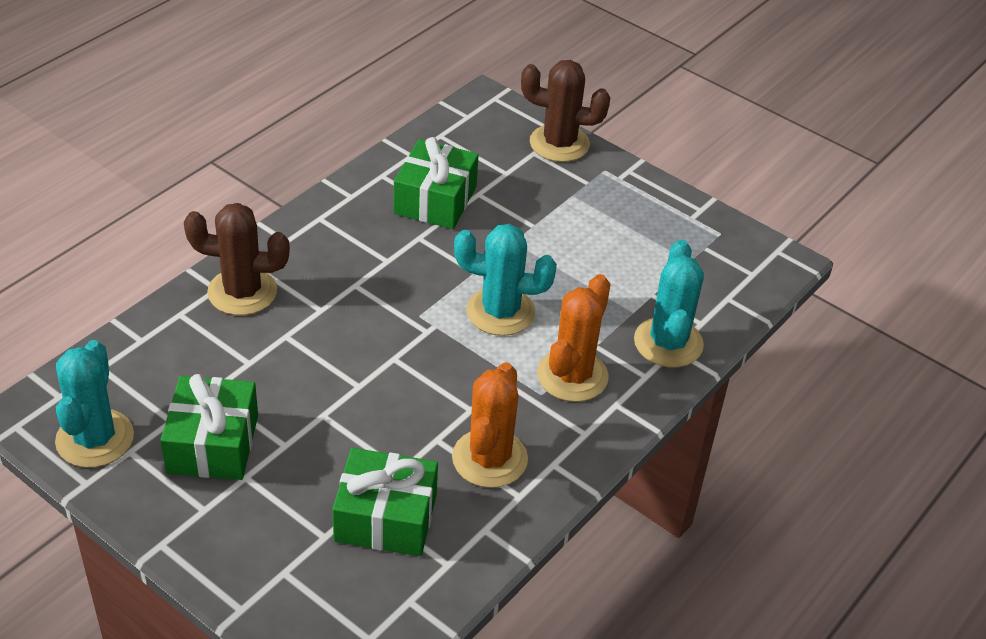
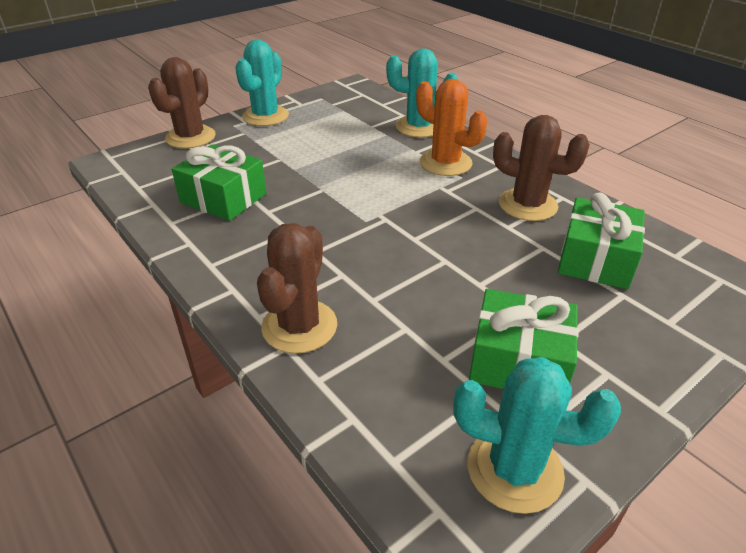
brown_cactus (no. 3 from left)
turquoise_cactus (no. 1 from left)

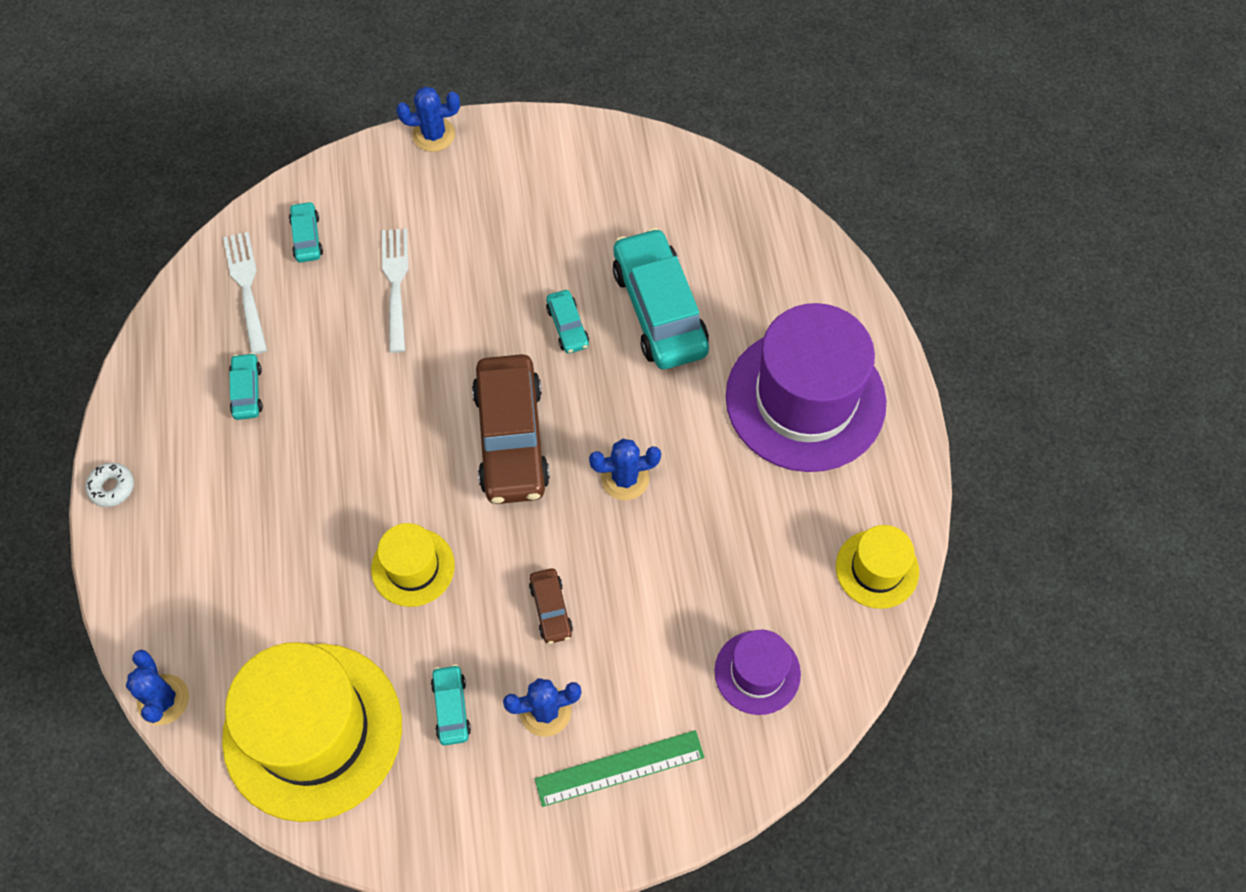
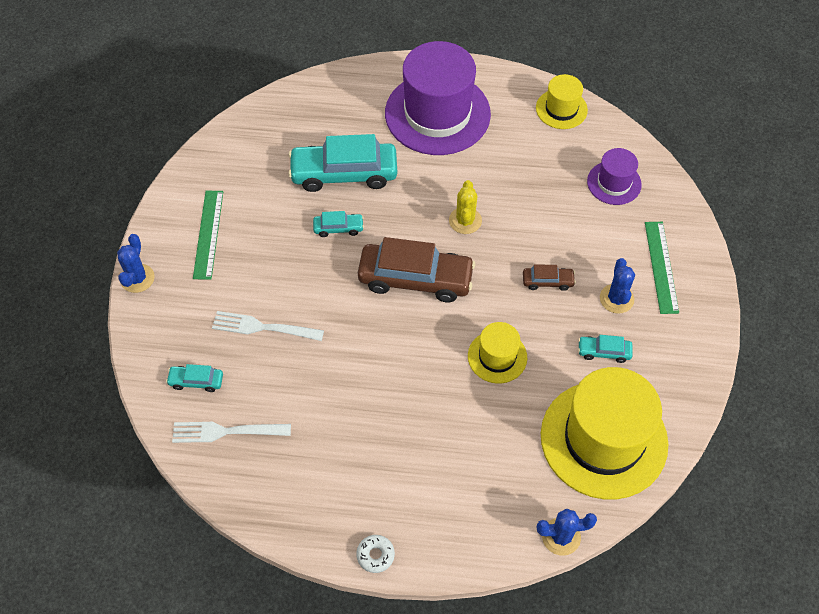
turquoise_car (no. 1 from left in the first image)
yellow_cactus
green_ruler (no. 1 from left)

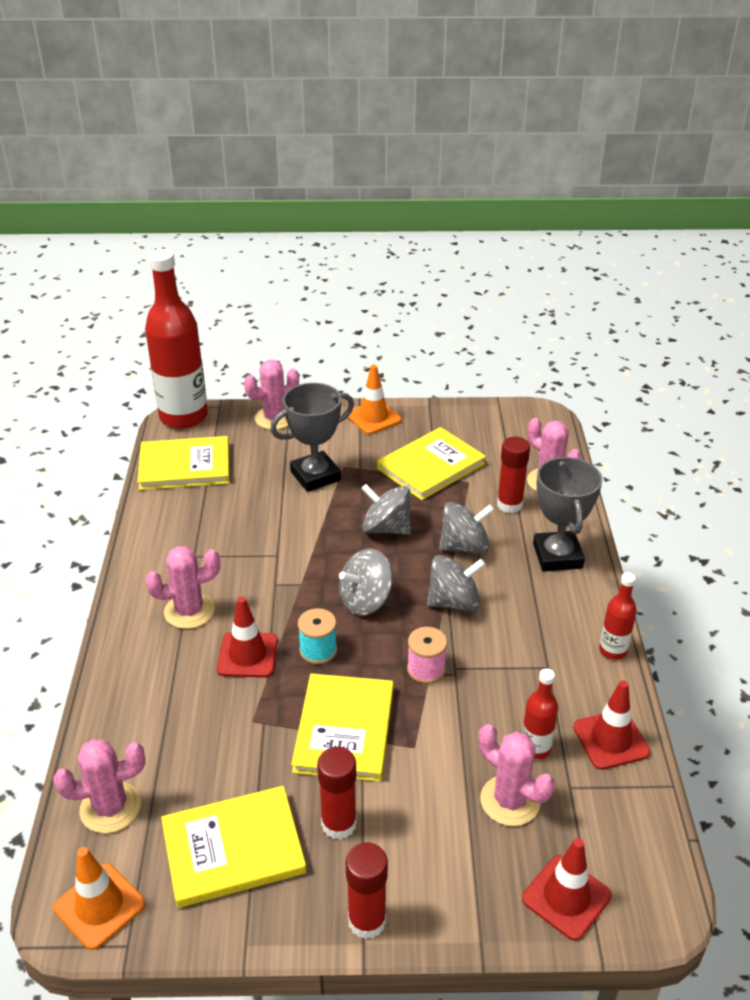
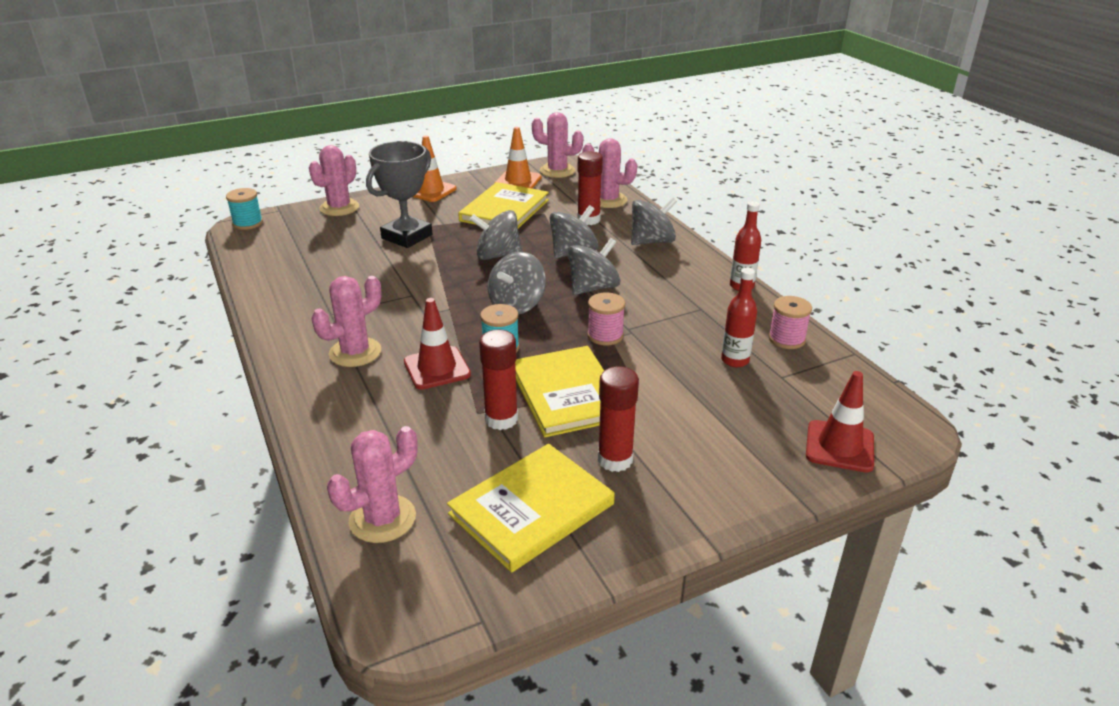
orange_traffic_cone (no. 2 from left)
yellow_book (no. 1 from left in the first image)
turquoise_spool (no. 1 from left)
red_glue_stick (no. 1 from left)
pink_cactus (no. 4 from left)
grey_spinning_top (no. 5 from left)
pink_spool (no. 2 from left)

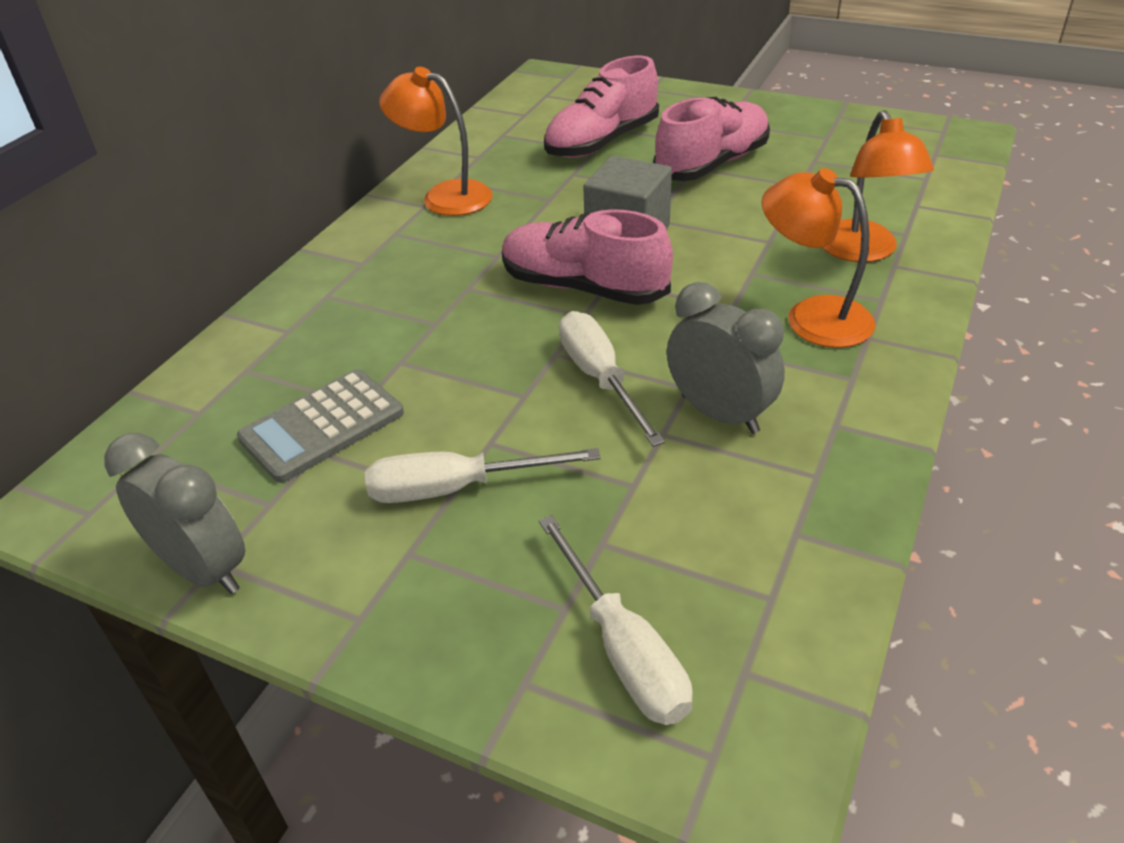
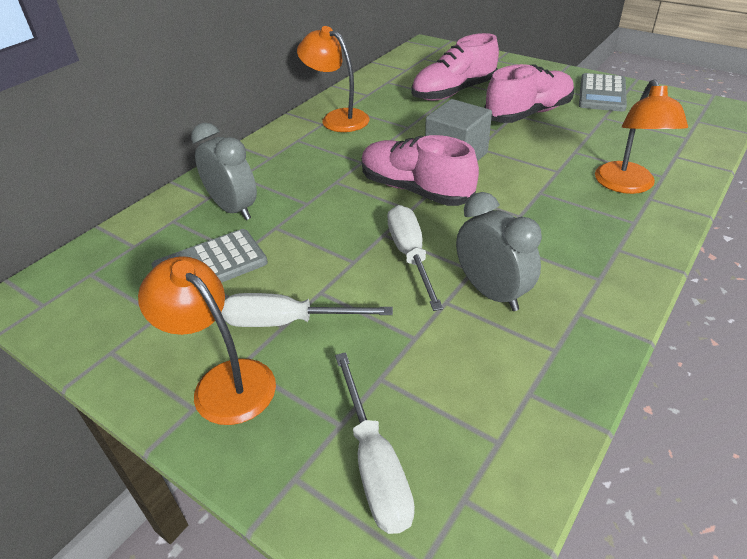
grey_clock (no. 1 from left)
orange_lamp (no. 1 from left)
grey_calculator (no. 2 from left)

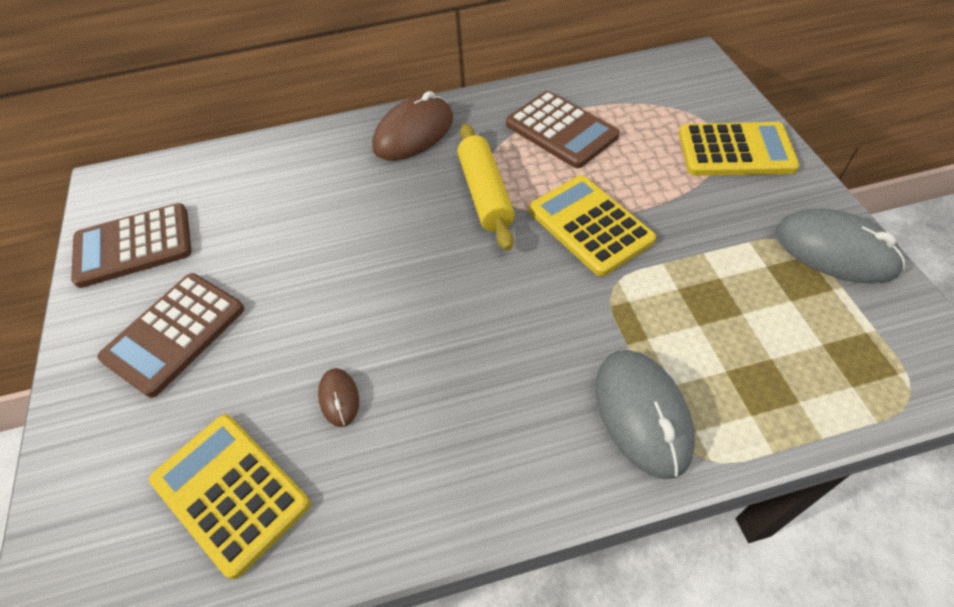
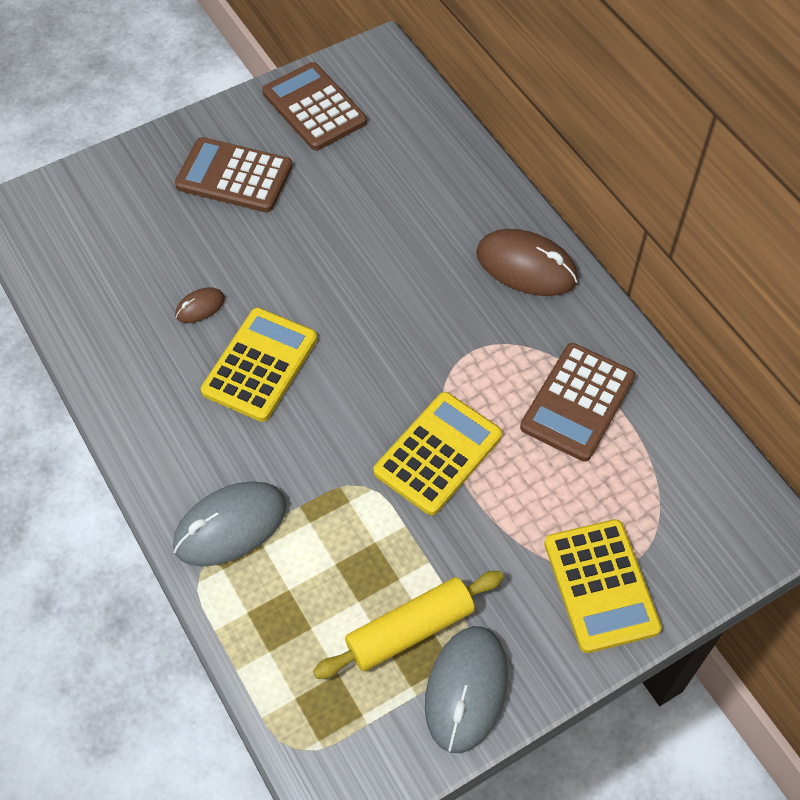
yellow_calculator (no. 1 from left)
yellow_rolling_pin

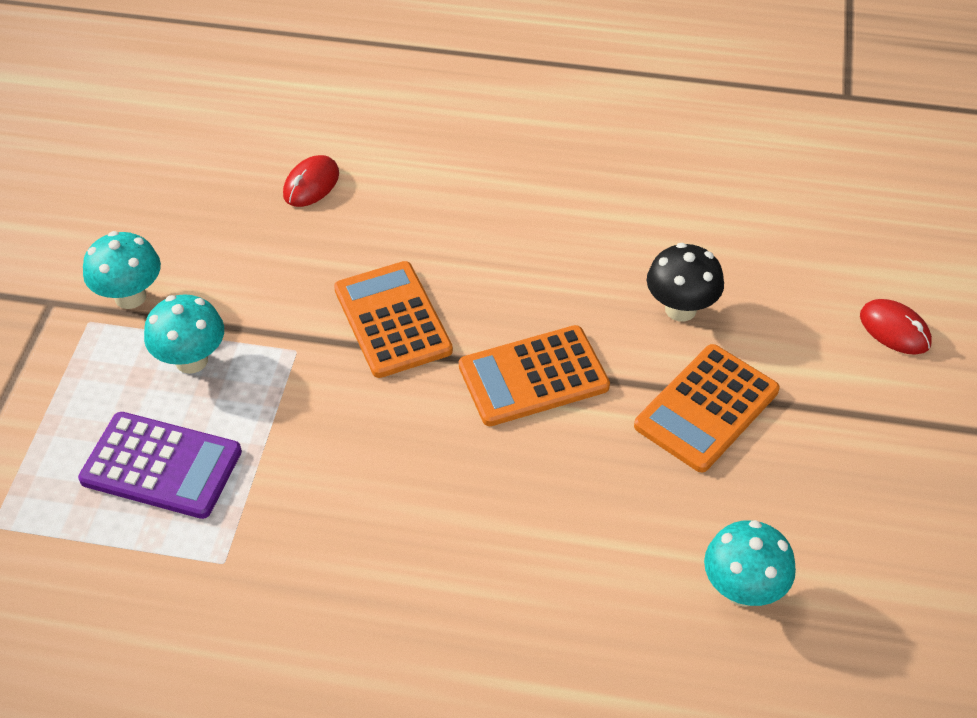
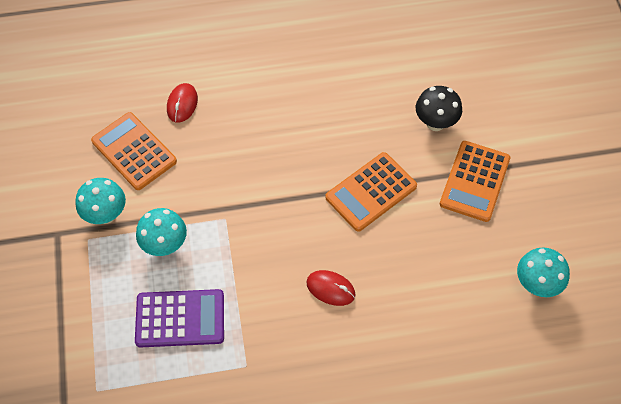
orange_calculator (no. 1 from left)
red_mouse (no. 2 from left)

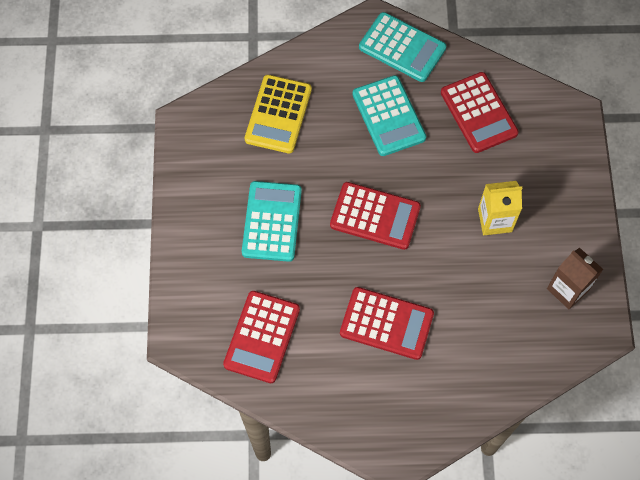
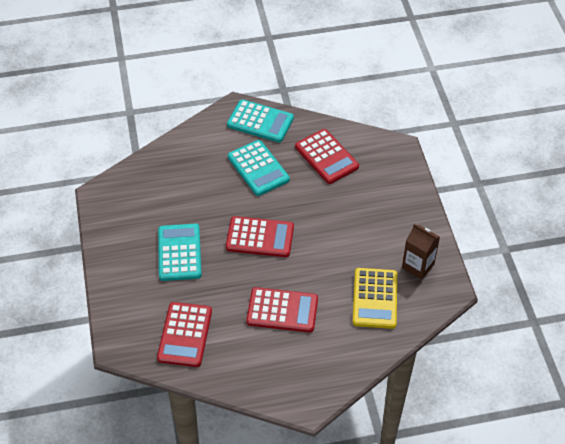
yellow_calculator
yellow_carton

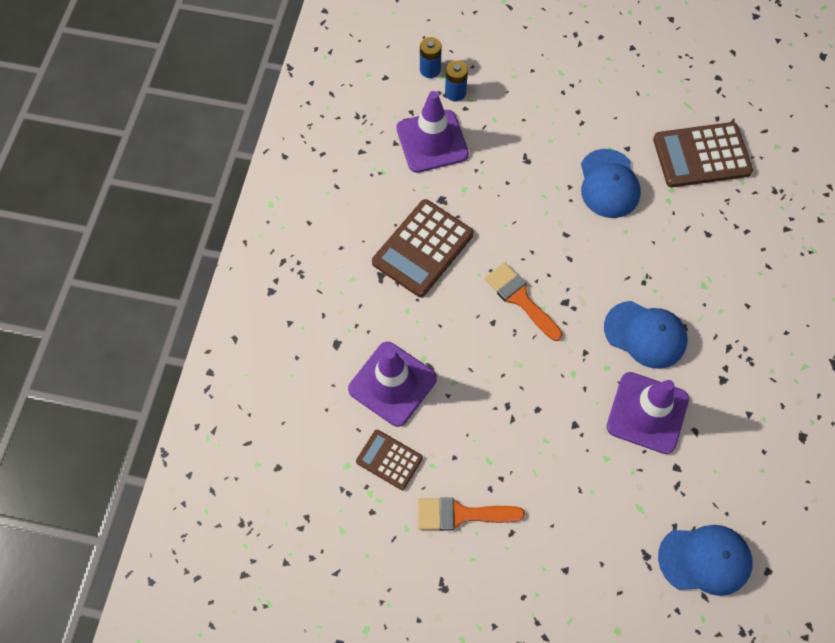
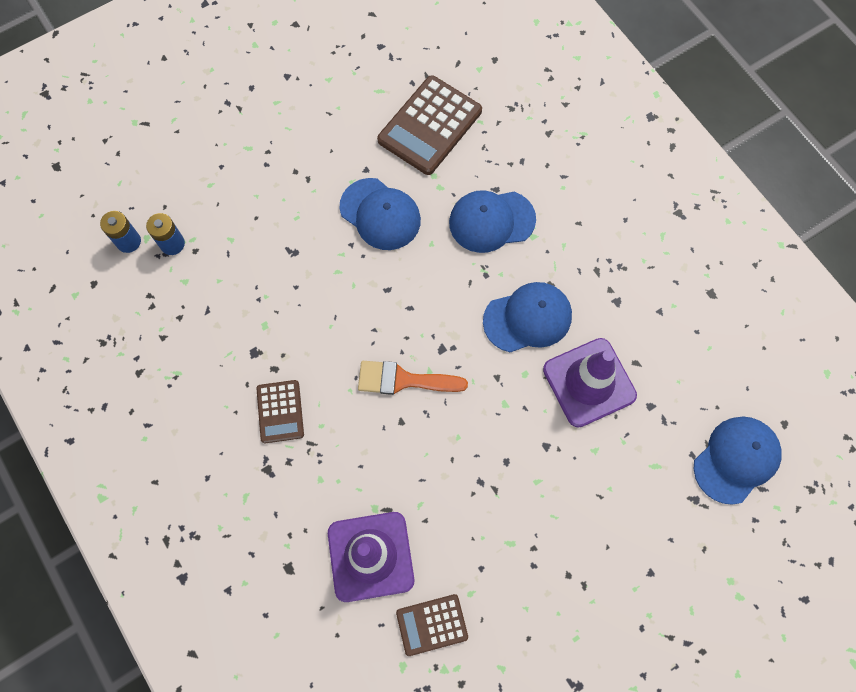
brown_calculator (no. 1 from left)
purple_traffic_cone (no. 2 from left in the first image)
orange_brush (no. 1 from left in the first image)
blue_cap (no. 2 from left)

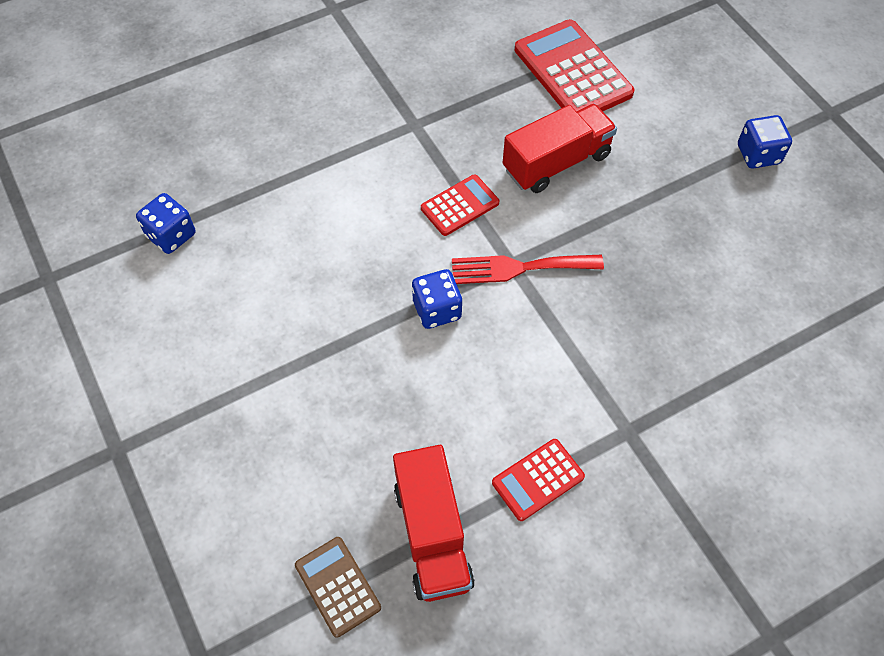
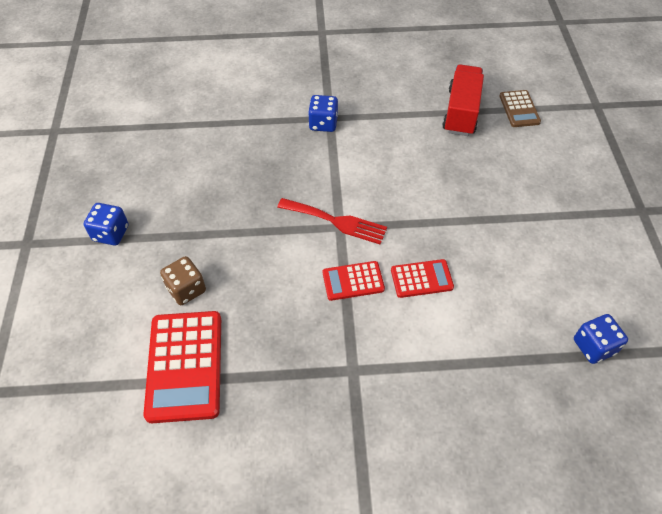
blue_dice (no. 2 from left)
red_calculator (no. 3 from left)
red_truck (no. 2 from left in the first image)
brown_dice

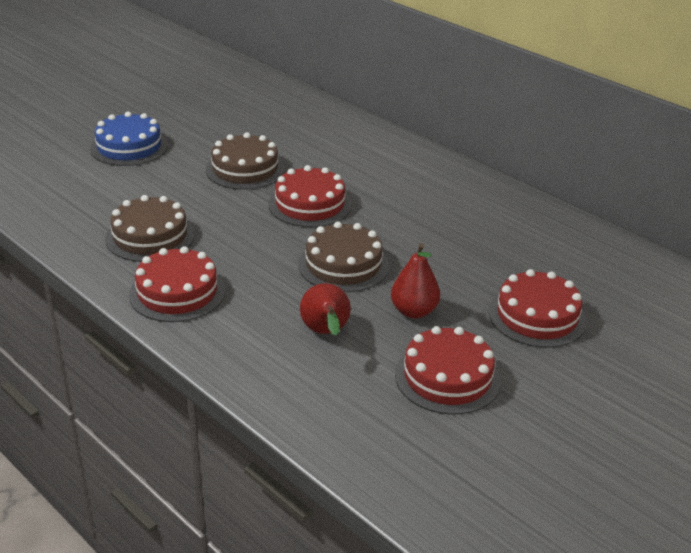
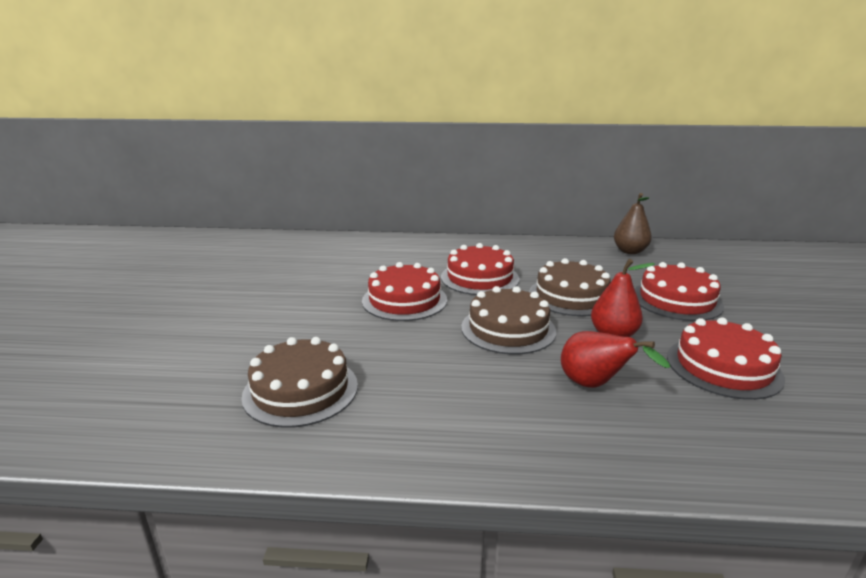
blue_cake
red_cake (no. 2 from left)
brown_cake (no. 3 from left)
brown_pear

